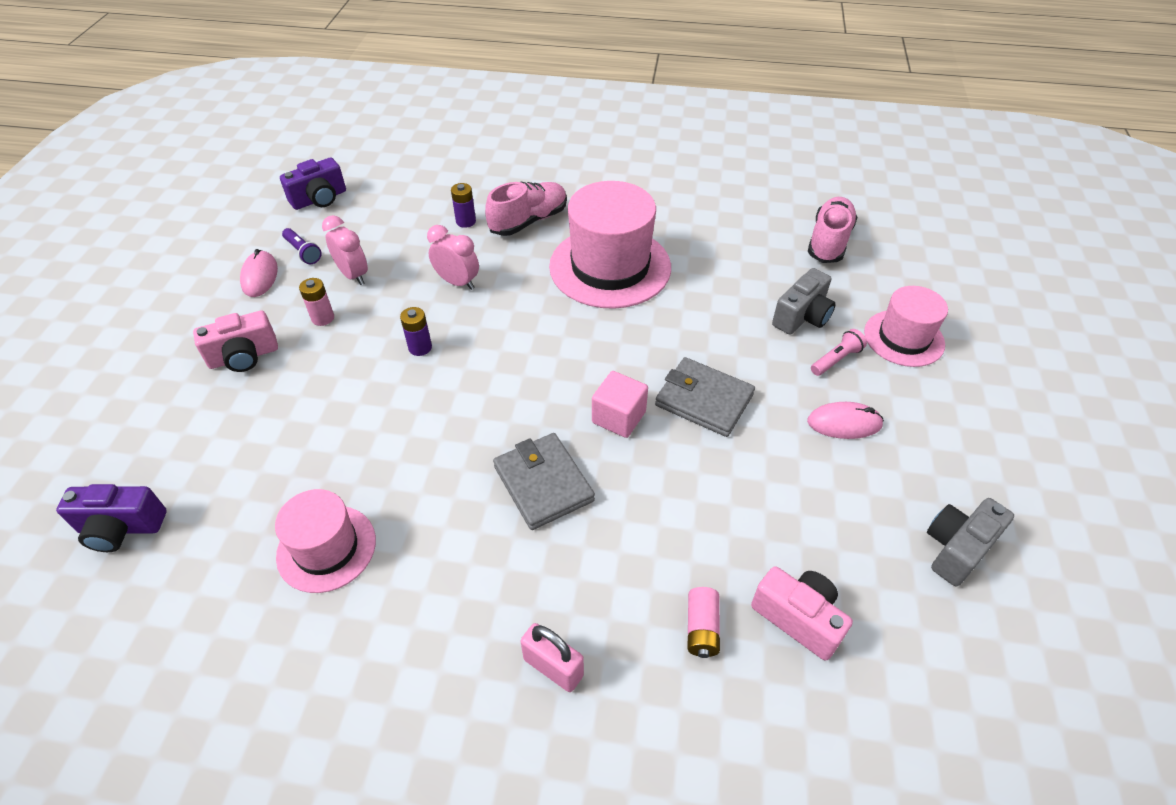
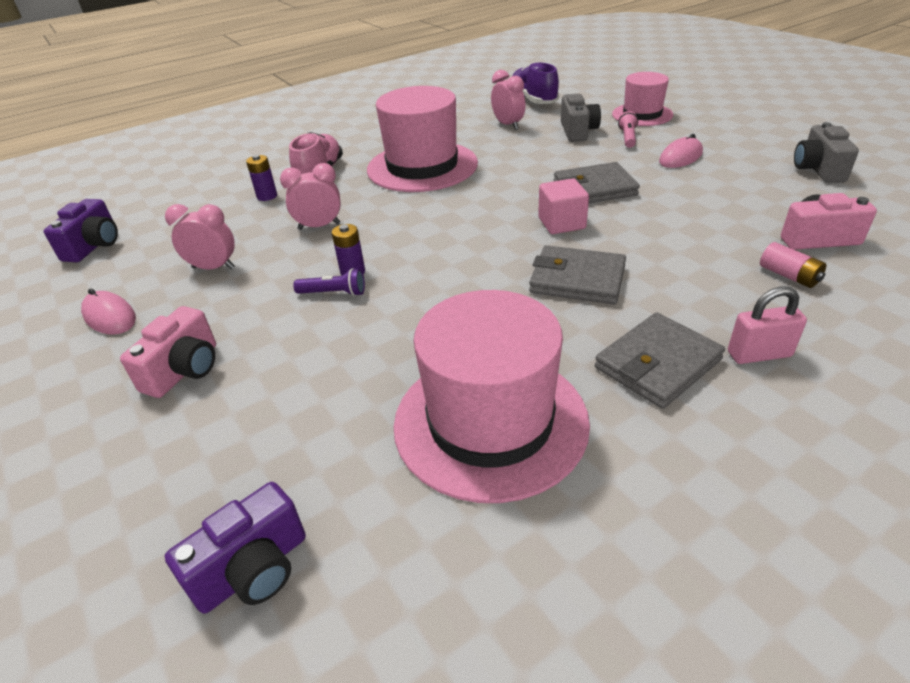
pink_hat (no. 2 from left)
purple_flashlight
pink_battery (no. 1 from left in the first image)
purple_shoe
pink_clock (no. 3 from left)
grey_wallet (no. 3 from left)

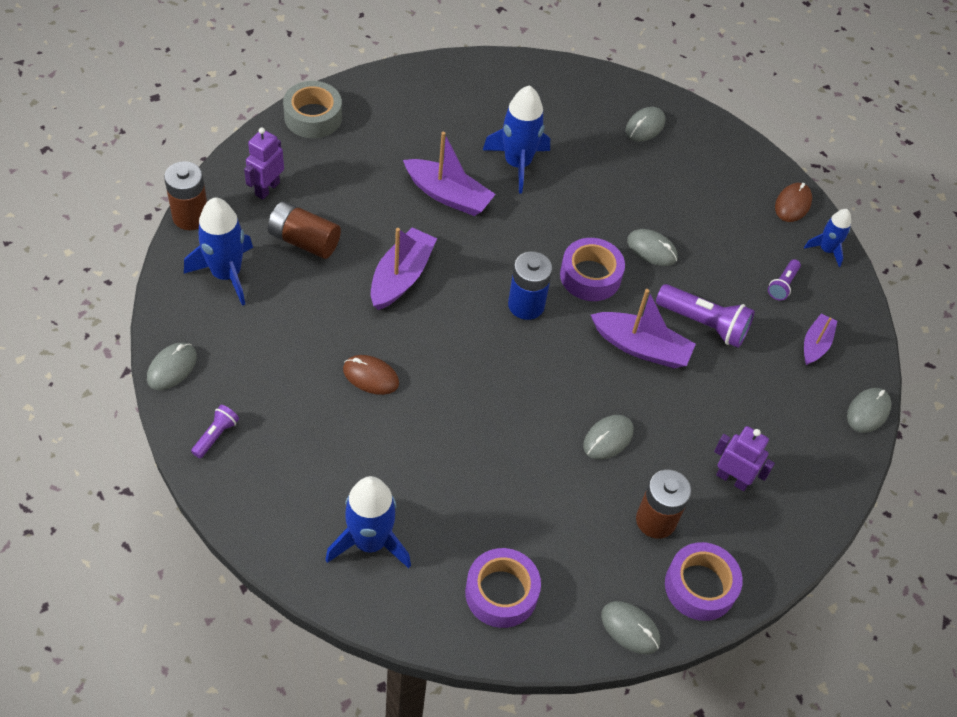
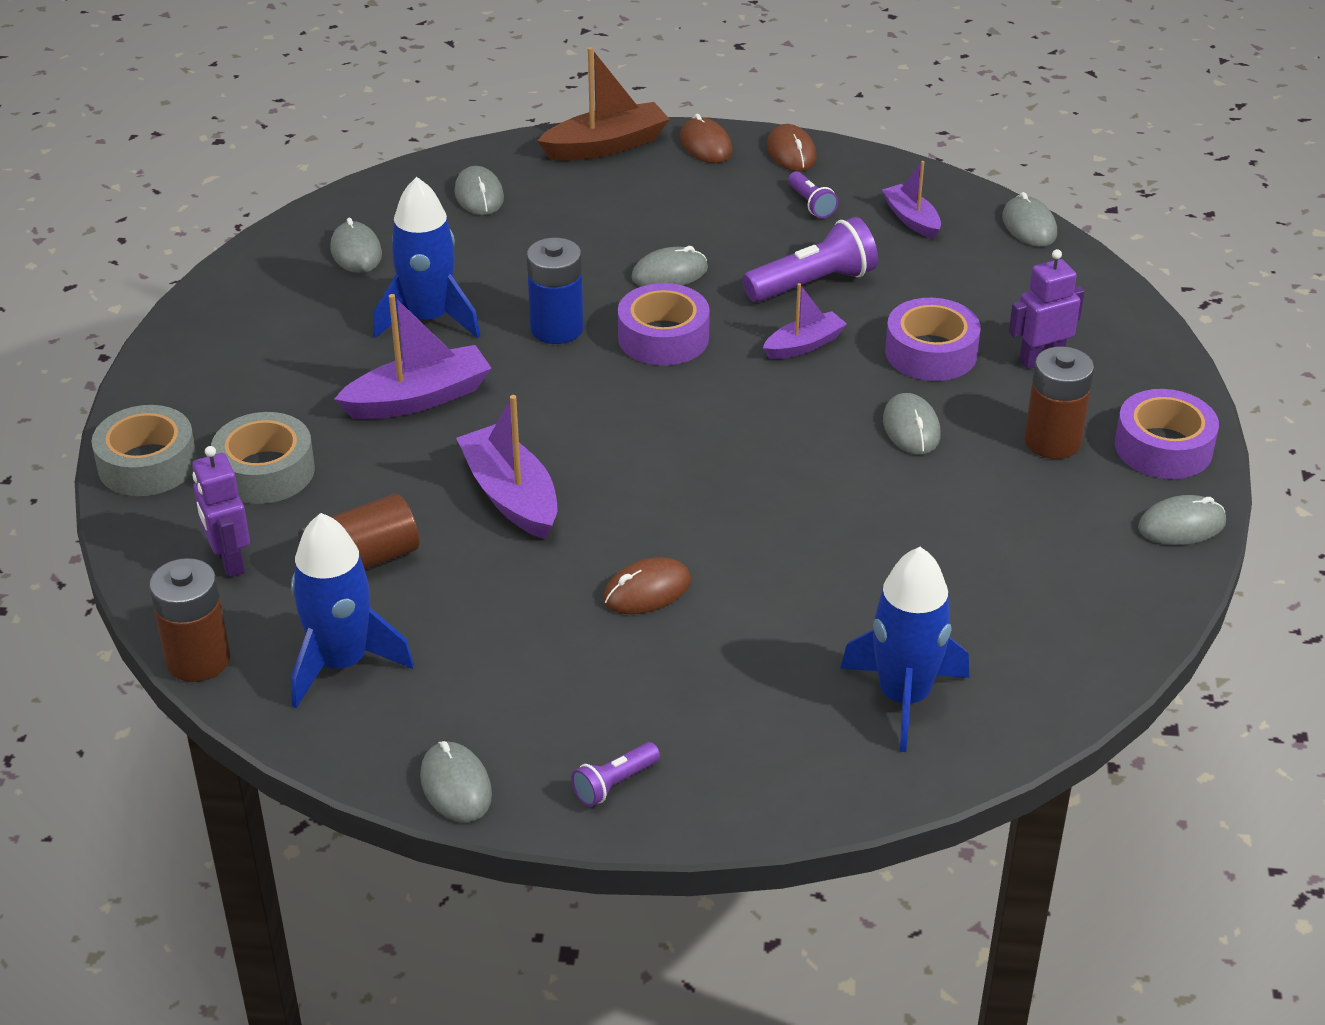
purple_flashlight (no. 1 from left)
purple_tape (no. 2 from left)
blue_battery
purple_boat (no. 3 from left)
brown_mouse (no. 3 from left)
grey_tape (no. 2 from left)
grey_mouse (no. 1 from left)
brown_boat

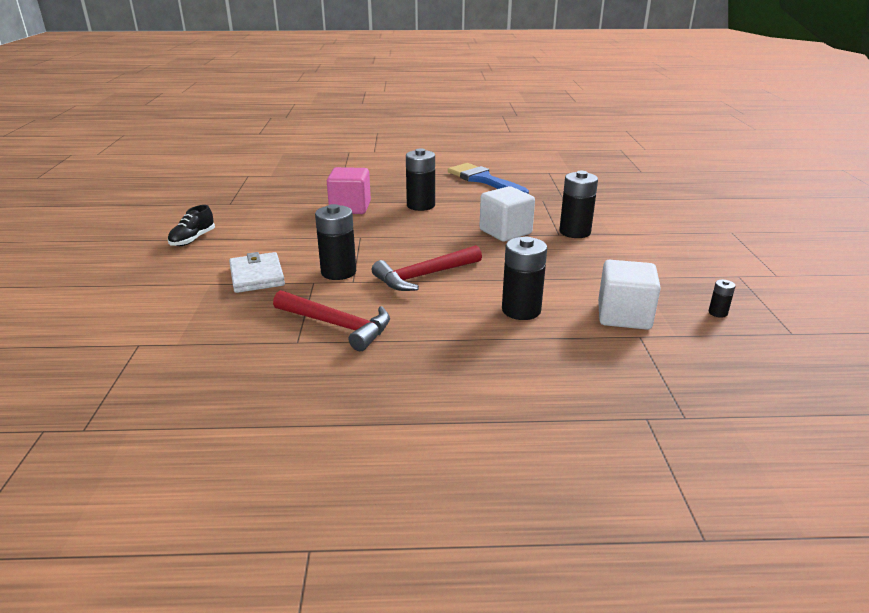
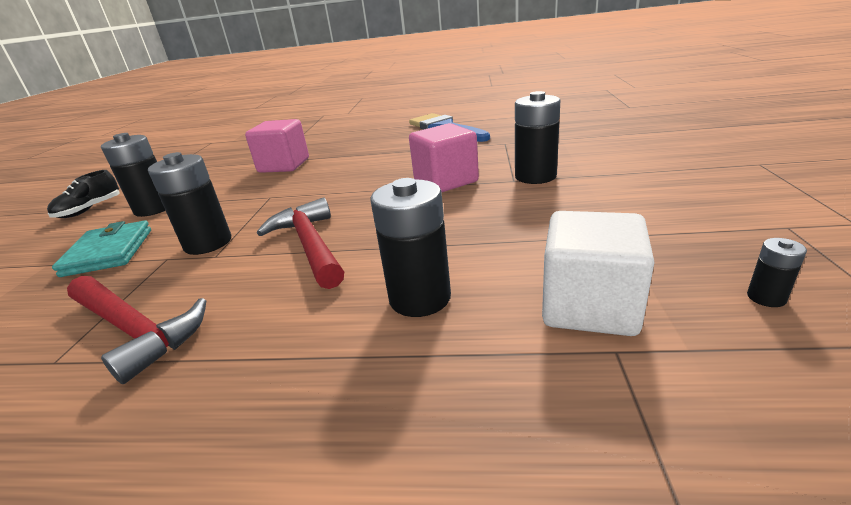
turquoise_wallet
red_hammer (no. 2 from left)
black_battery (no. 1 from left)
pink_cube (no. 2 from left)

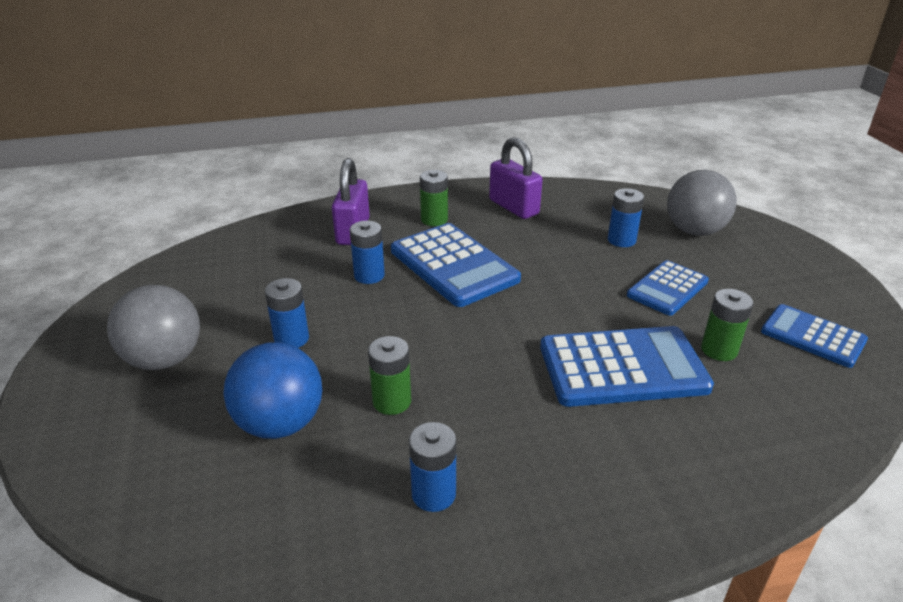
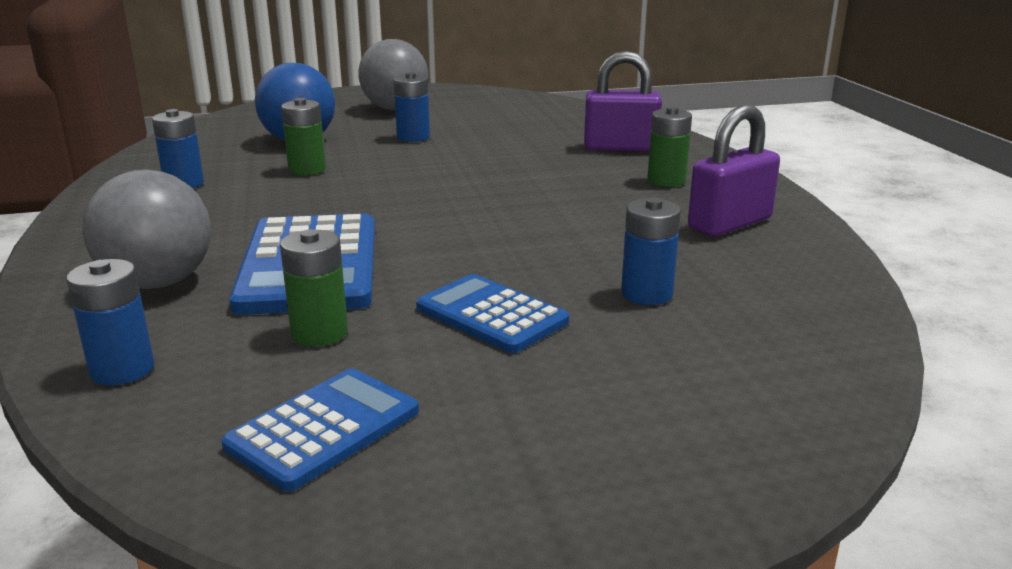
blue_battery (no. 1 from left)
blue_calculator (no. 1 from left in the first image)
grey_ball (no. 1 from left)

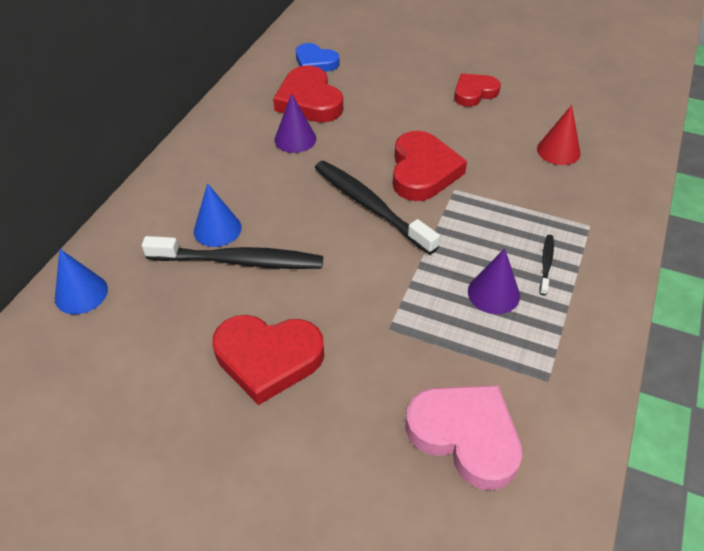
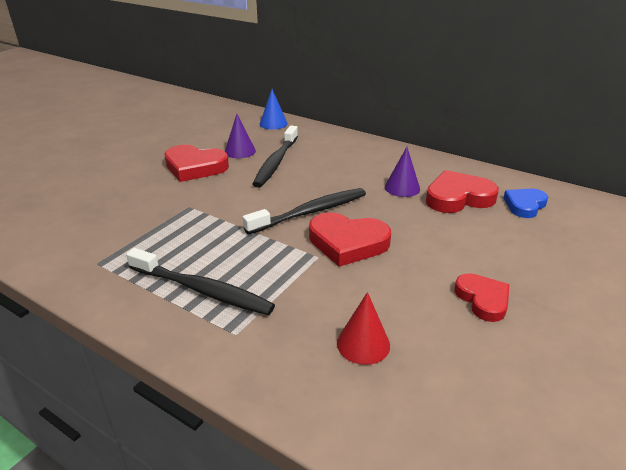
blue_cone (no. 2 from left in the first image)
red_heart (no. 1 from left)
pink_heart
purple_cone (no. 1 from left)
black_toothbrush (no. 1 from left)

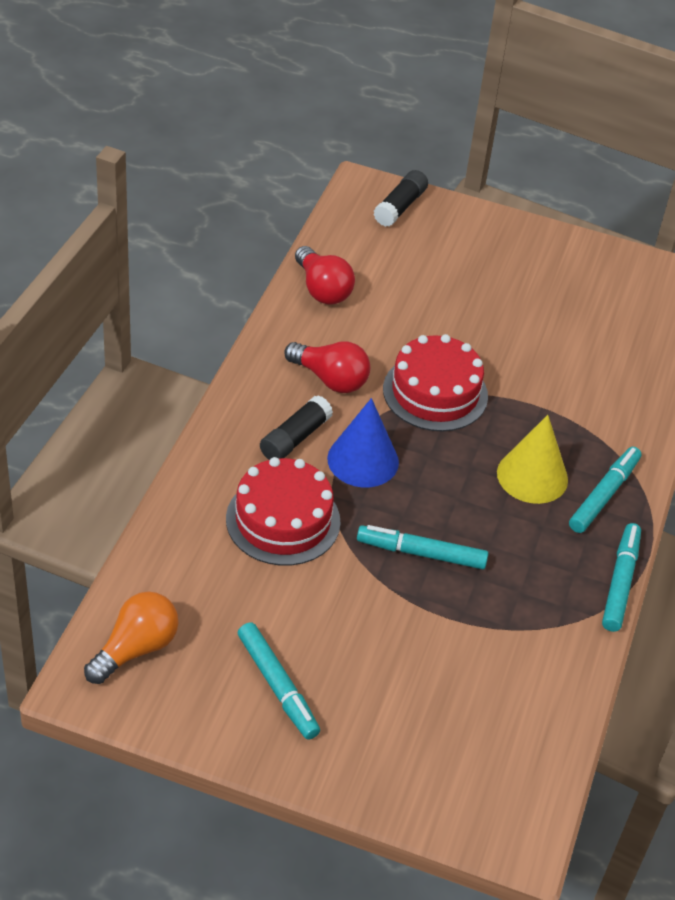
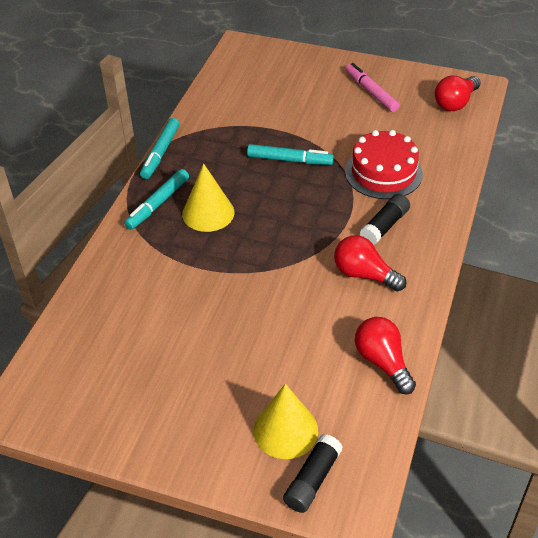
red_light_bulb (no. 3 from left)
pink_marker
blue_cone
red_cake (no. 2 from left in the first image)
yellow_cone (no. 2 from left)

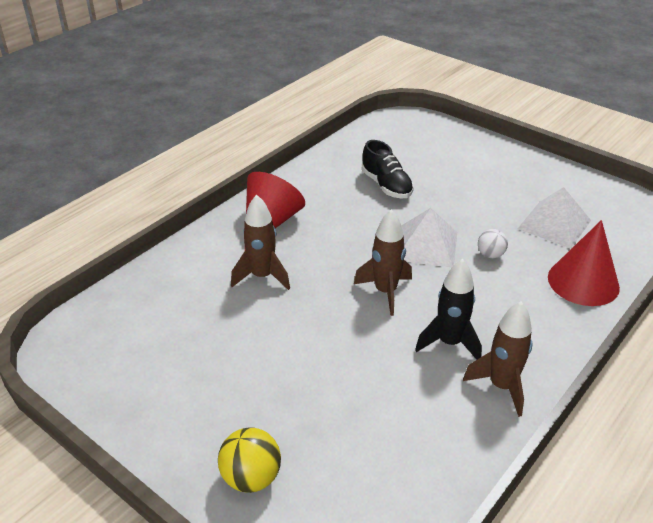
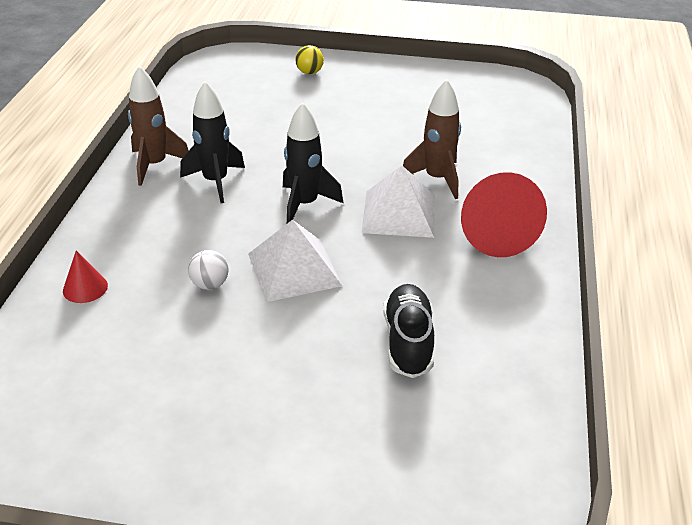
yellow_ball
black_rocket (no. 2 from left)
black_shoe
white_pyramid (no. 2 from left)
red_cone (no. 1 from left)

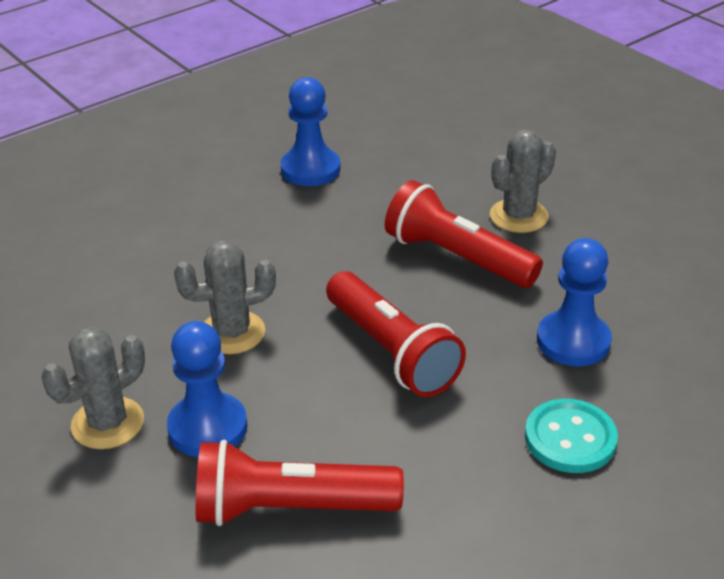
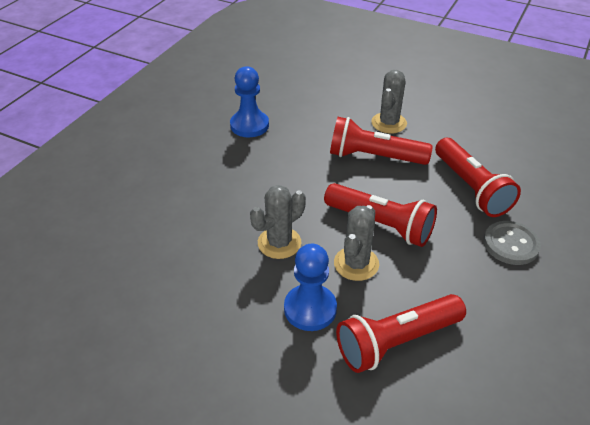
grey_cactus (no. 2 from left)
grey_button
red_flashlight (no. 4 from left)

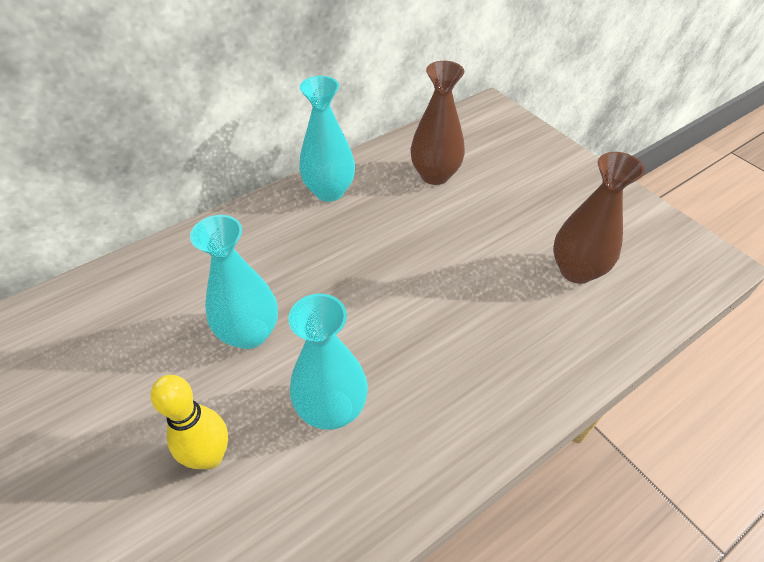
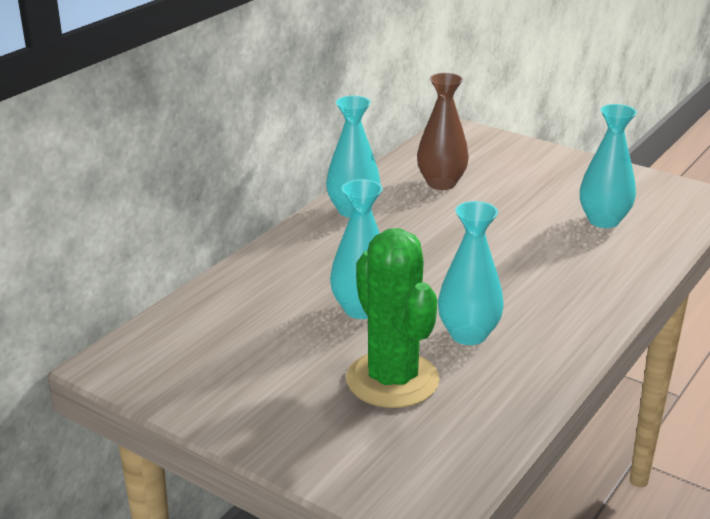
green_cactus
turquoise_vase (no. 4 from left)

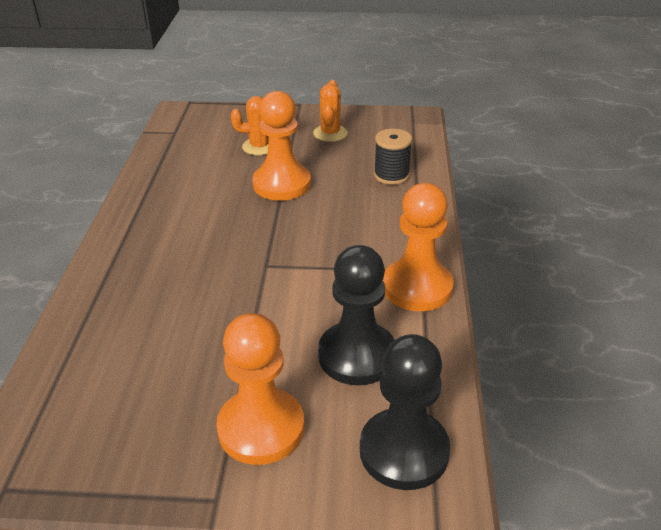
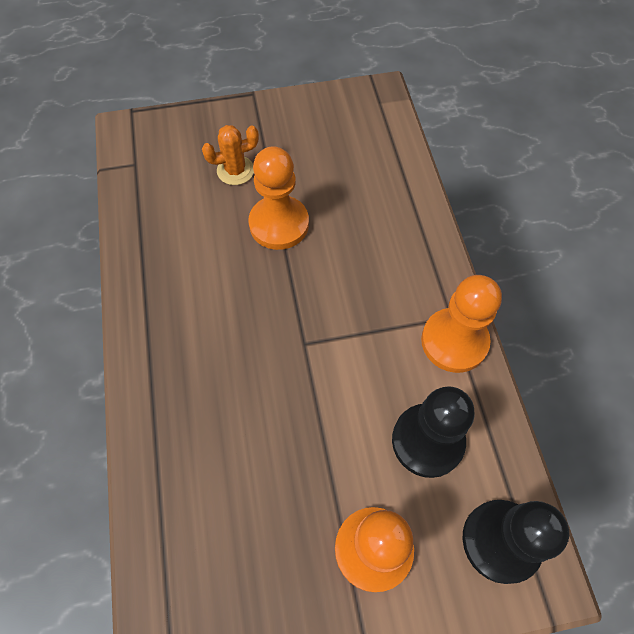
orange_cactus (no. 2 from left in the first image)
black_spool

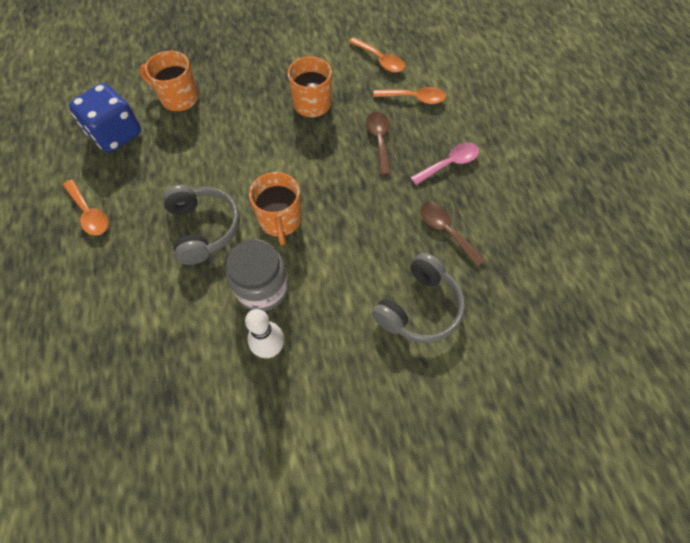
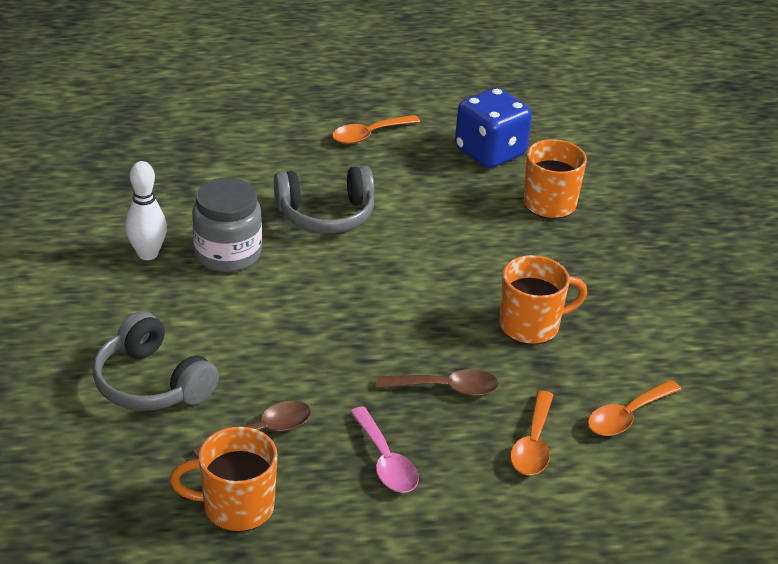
orange_mug (no. 1 from left)

